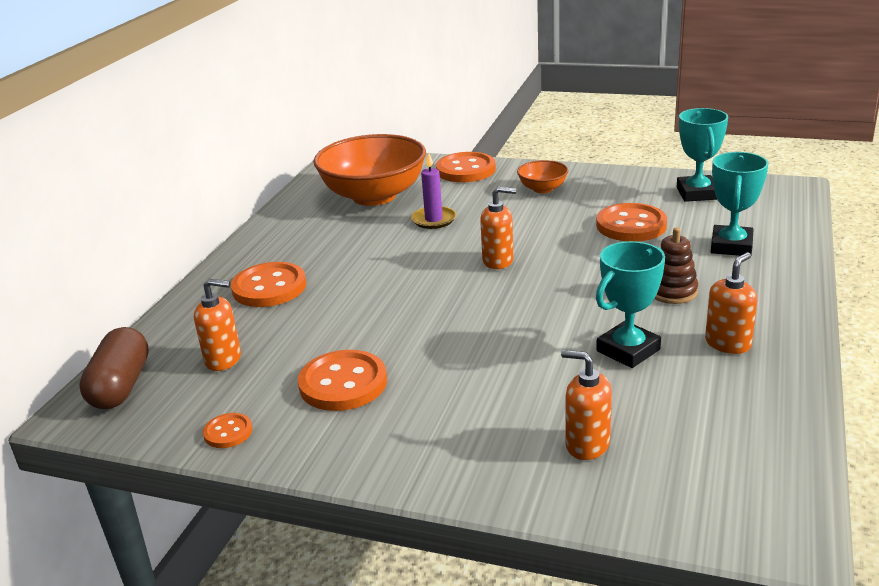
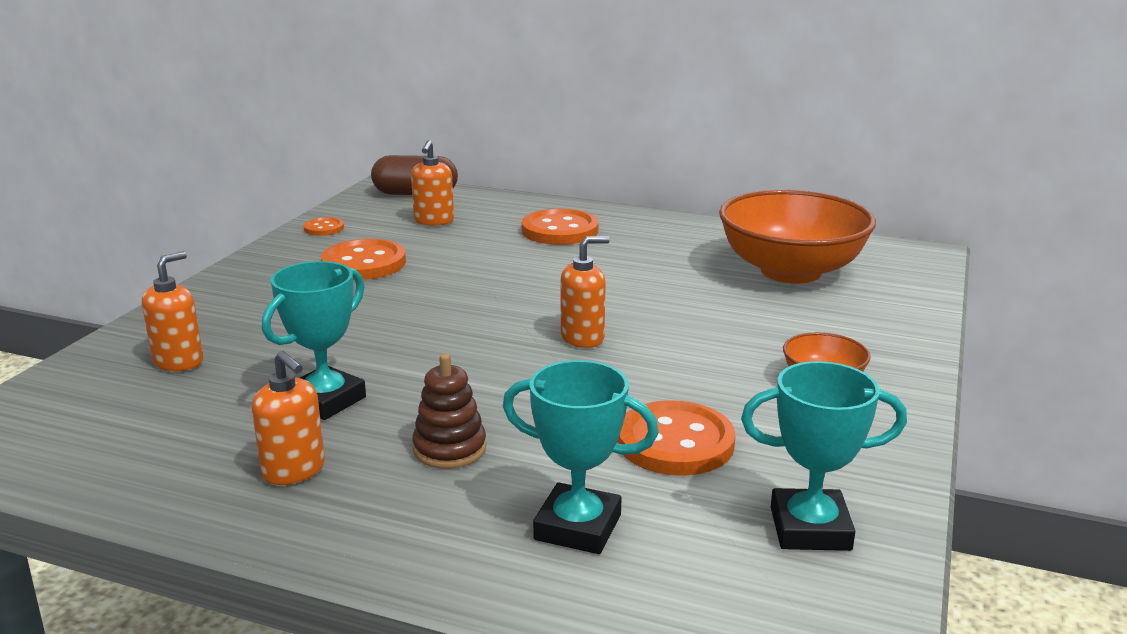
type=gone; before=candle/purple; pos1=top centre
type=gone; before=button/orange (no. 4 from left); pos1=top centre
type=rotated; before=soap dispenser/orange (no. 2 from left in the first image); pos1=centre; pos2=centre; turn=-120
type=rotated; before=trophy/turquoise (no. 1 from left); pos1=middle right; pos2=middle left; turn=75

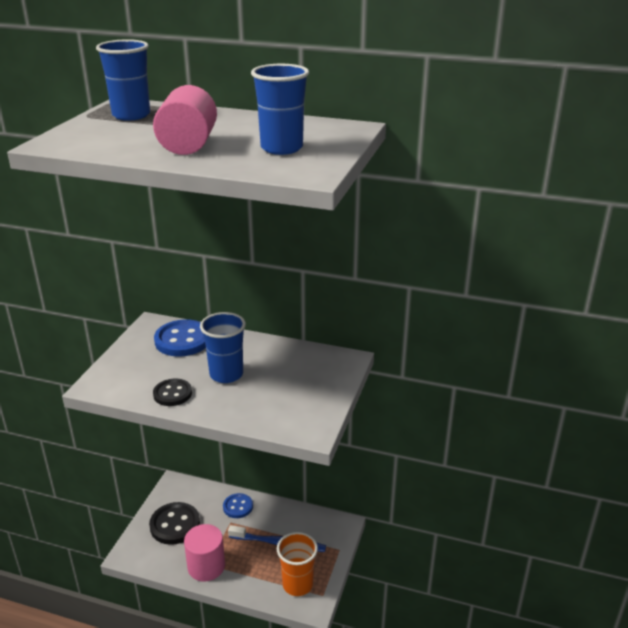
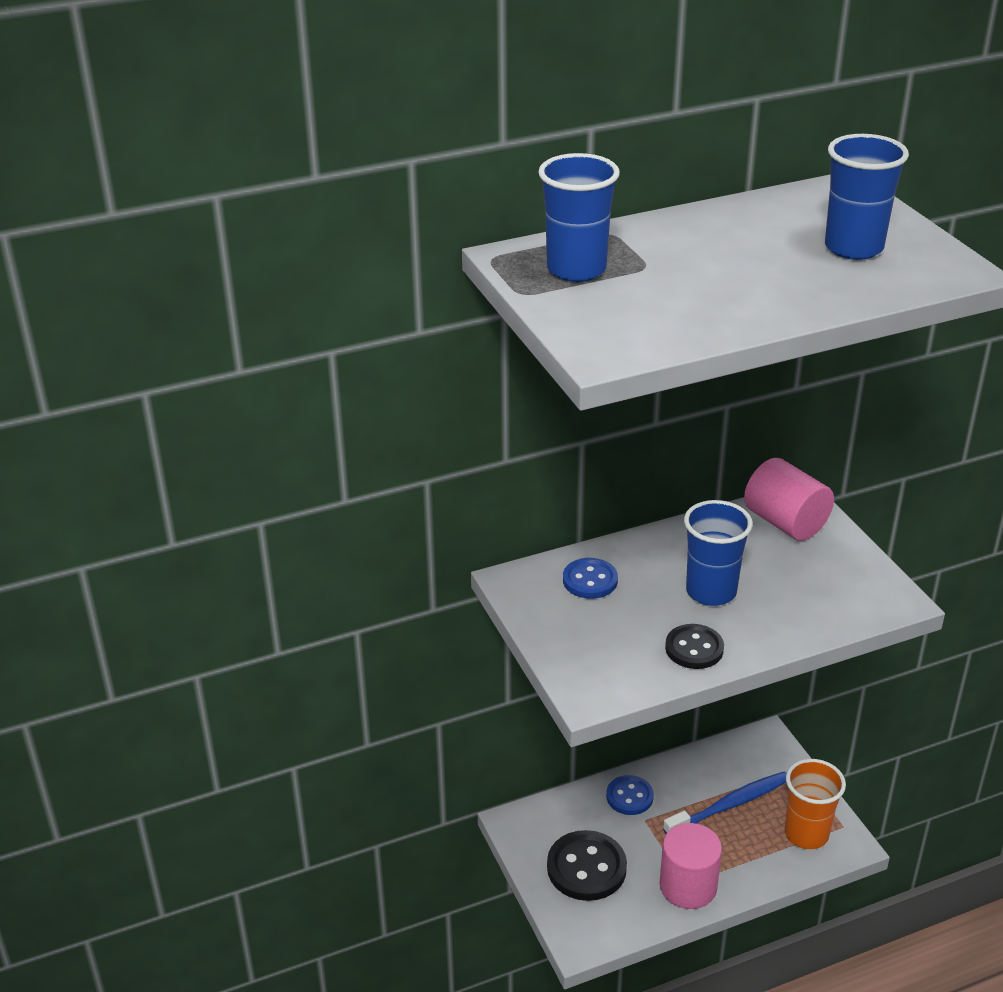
type=shifted; before=cylinder/pink (no. 1 from left in the first image); after=cylinder/pink (no. 2 from left); pos1=top left; pos2=middle right
type=scaled; before=button/blue (no. 1 from left); pos1=middle left; pos2=centre; scale=0.62

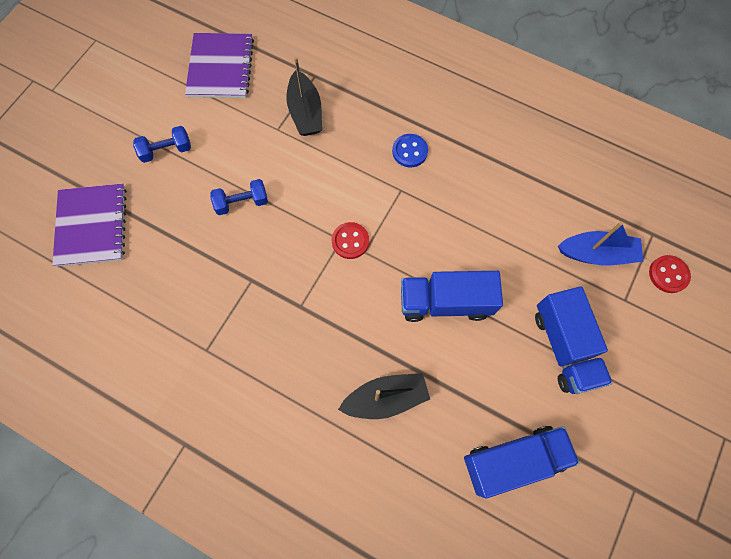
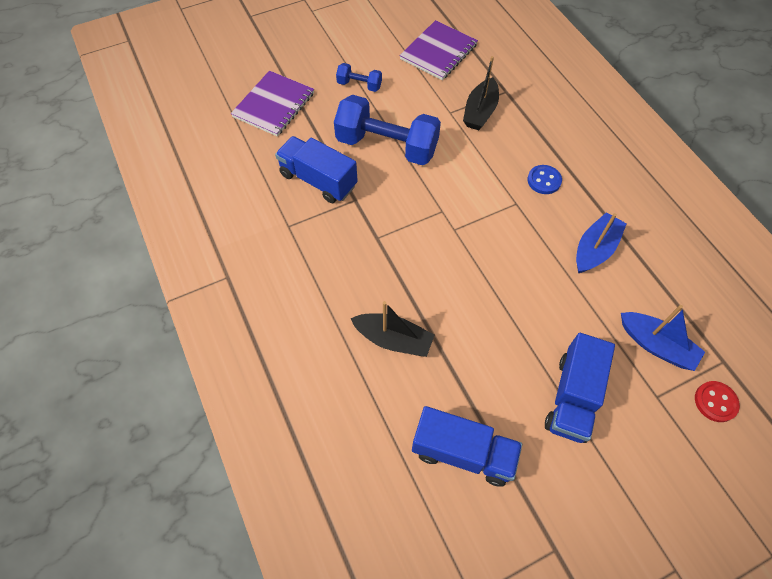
type=scaled; before=dumbbell/blue (no. 2 from left); pos1=middle left; pos2=top centre; scale=2.12
type=gone; before=button/red (no. 1 from left); pos1=centre
type=shifted; before=truck/blue (no. 1 from left); pos1=centre; pos2=top centre
type=new; after=boat/blue (no. 1 from left); pos2=middle right

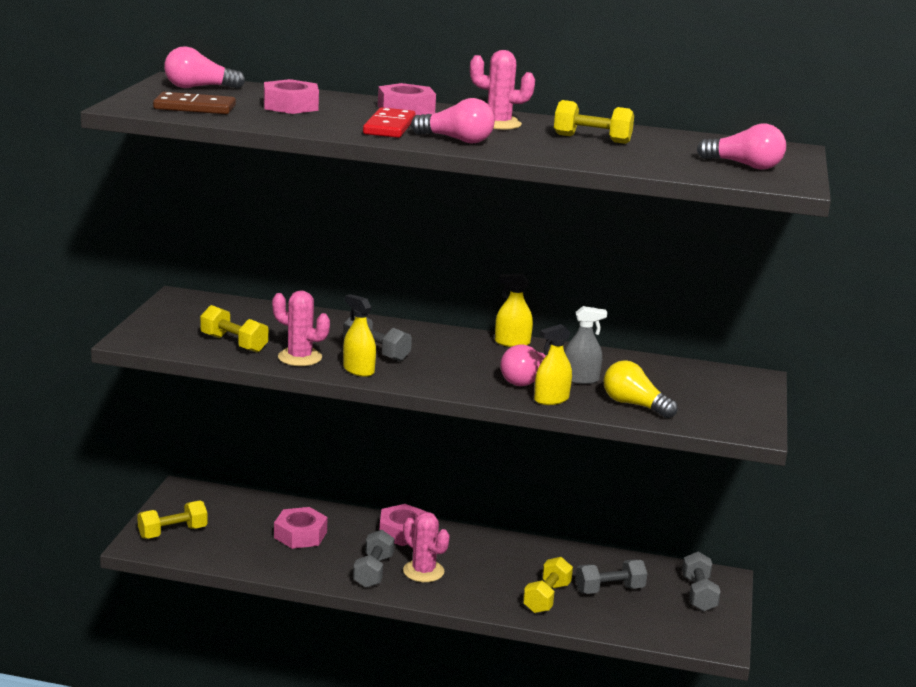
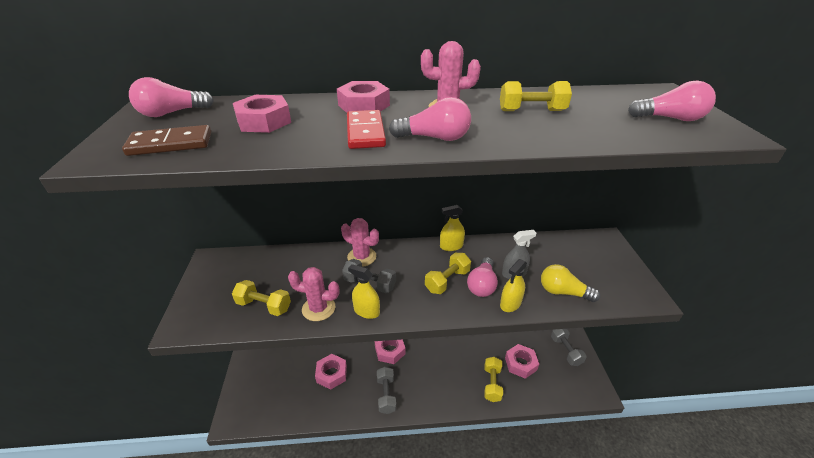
type=shifted; before=dumbbell/yellow (no. 1 from left in the first image); after=dumbbell/yellow (no. 2 from left); pos1=bottom left; pos2=centre
type=shifted; before=cactus/pink (no. 2 from left); pos1=bottom centre; pos2=centre
type=swapped; before=dumbbell/grey (no. 3 from left); after=nut/pink (no. 5 from left); pos1=bottom right; pos2=bottom centre

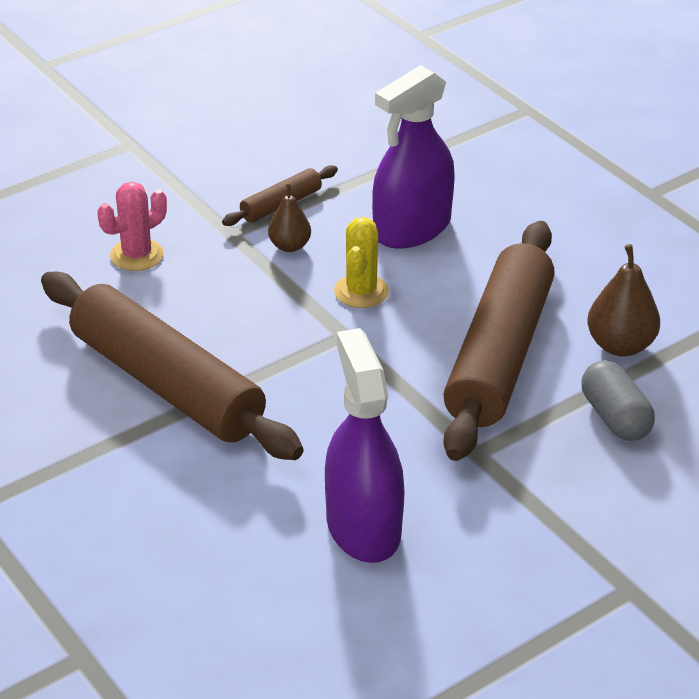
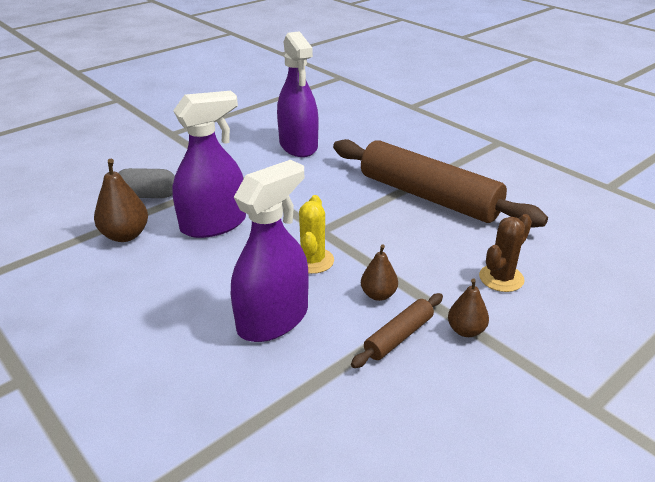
type=repainted; before=cactus/pink; after=cactus/brown; pos1=top left; pos2=middle right
type=swapped; before=rolling pin/brown (no. 3 from left); after=spray bottle/purple (no. 1 from left); pos1=middle right; pos2=middle left
type=rotated; before=capsule/grey; pos1=middle right; pos2=middle left; turn=-60
type=new; after=pear/brown (no. 3 from left); pos2=middle right

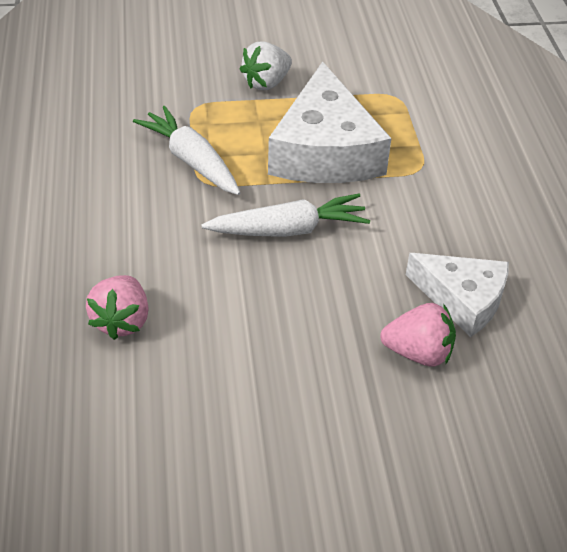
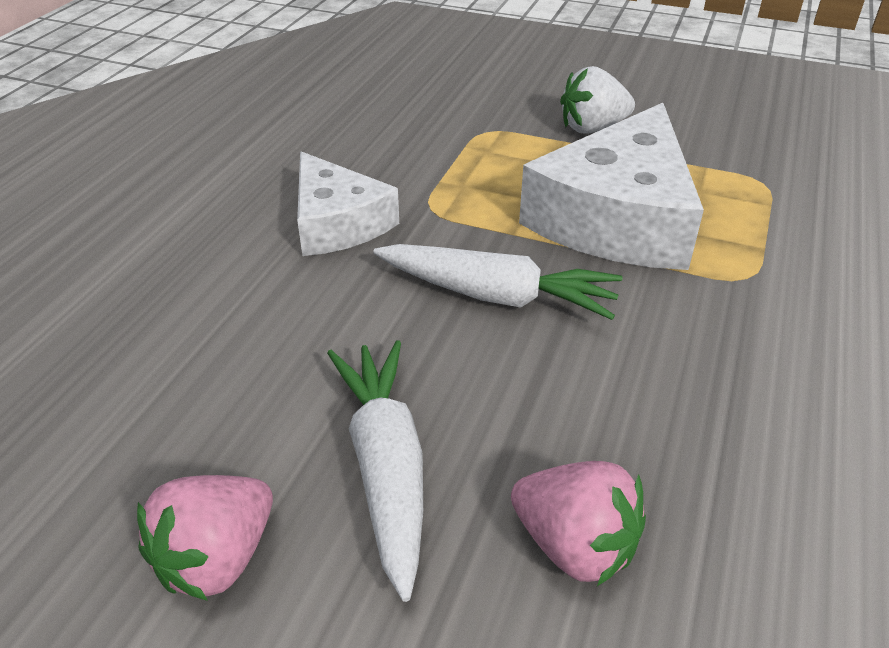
type=shifted; before=carrot/white (no. 1 from left); pos1=top left; pos2=bottom centre
type=shifted; before=cheese/white (no. 2 from left in the first image); after=cheese/white (no. 1 from left); pos1=middle right; pos2=top centre
type=shifted; before=strawberry/pink (no. 1 from left); pos1=middle left; pos2=bottom left

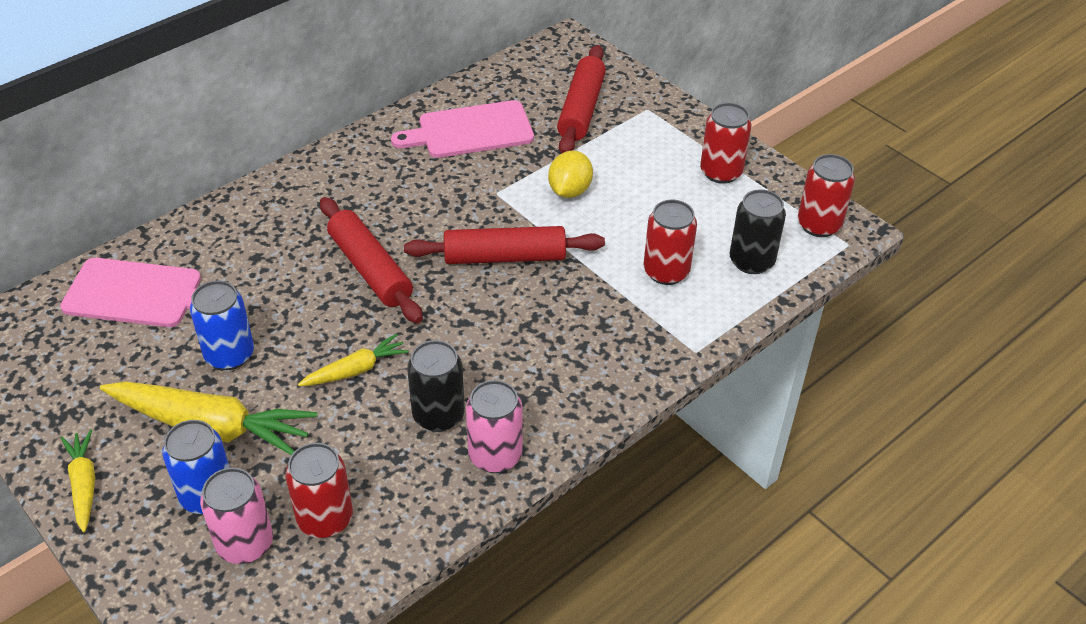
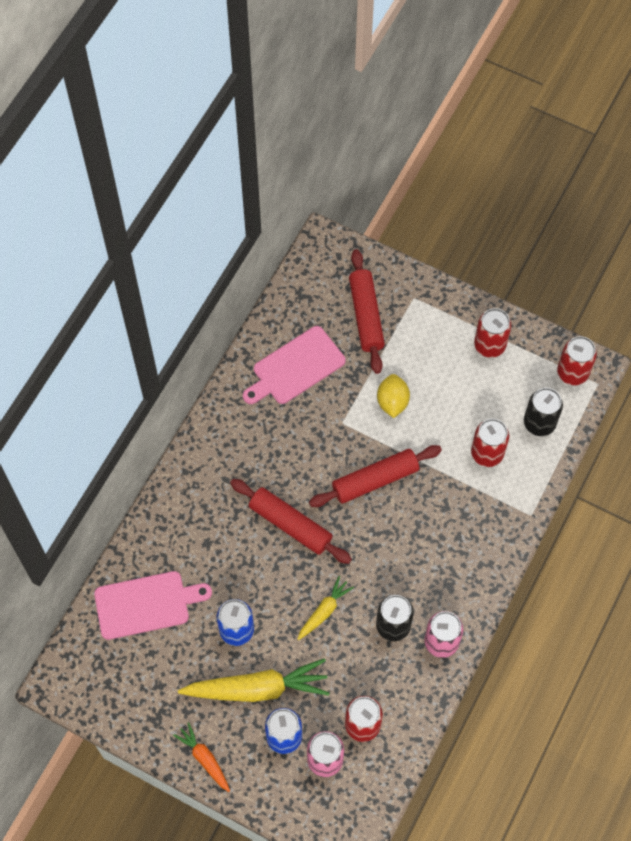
type=repainted; before=carrot/yellow (no. 1 from left); after=carrot/orange; pos1=bottom left; pos2=bottom left

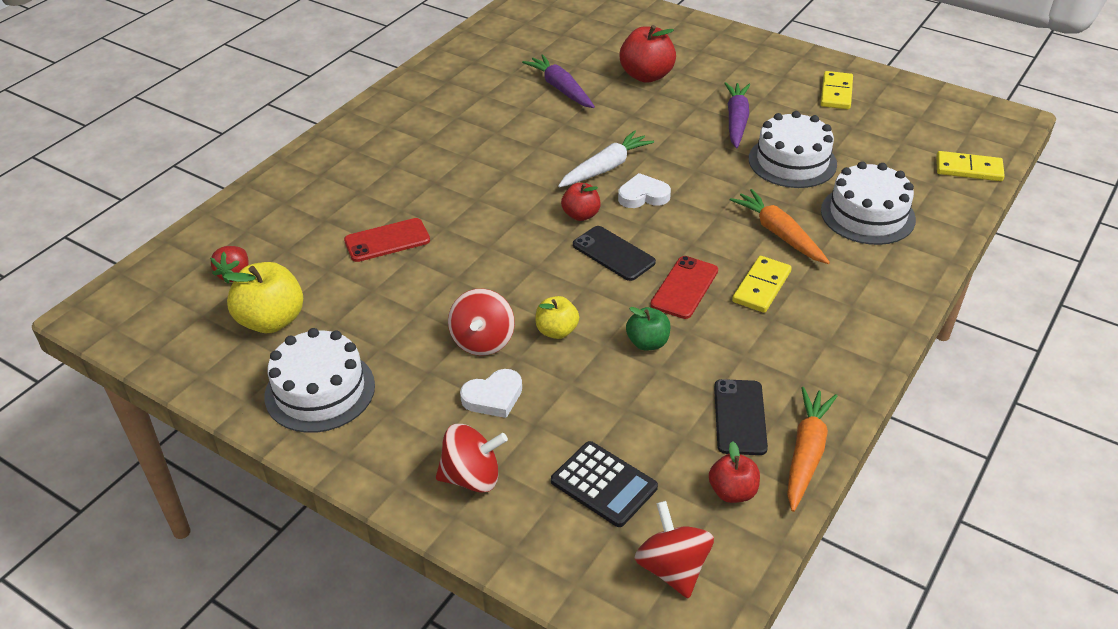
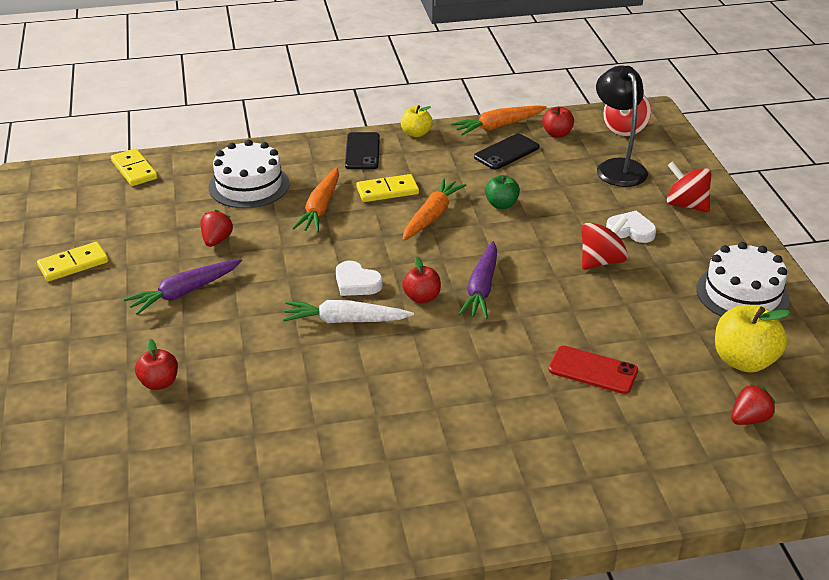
type=scaled; before=apple/red (no. 2 from left in the first image); pos1=top centre; pos2=middle left; scale=0.6
type=shifted; before=carrot/purple (no. 1 from left in the first image); after=carrot/purple (no. 2 from left); pos1=top centre; pos2=centre
type=swapped; before=cake/white (no. 2 from left); after=strawberry/red (no. 1 from left); pos1=top right; pos2=middle left
type=shifted; before=phone/black (no. 1 from left); pos1=centre; pos2=top centre
type=swapped; before=phone/red (no. 2 from left); after=carrot/orange (no. 2 from left); pos1=centre; pos2=centre
type=shifted; before=apple/yellow (no. 2 from left in the first image); after=apple/yellow (no. 1 from left); pos1=centre; pos2=top centre
type=swapped; before=calculator/black; after=lamp/black; pos1=bottom centre; pos2=top right

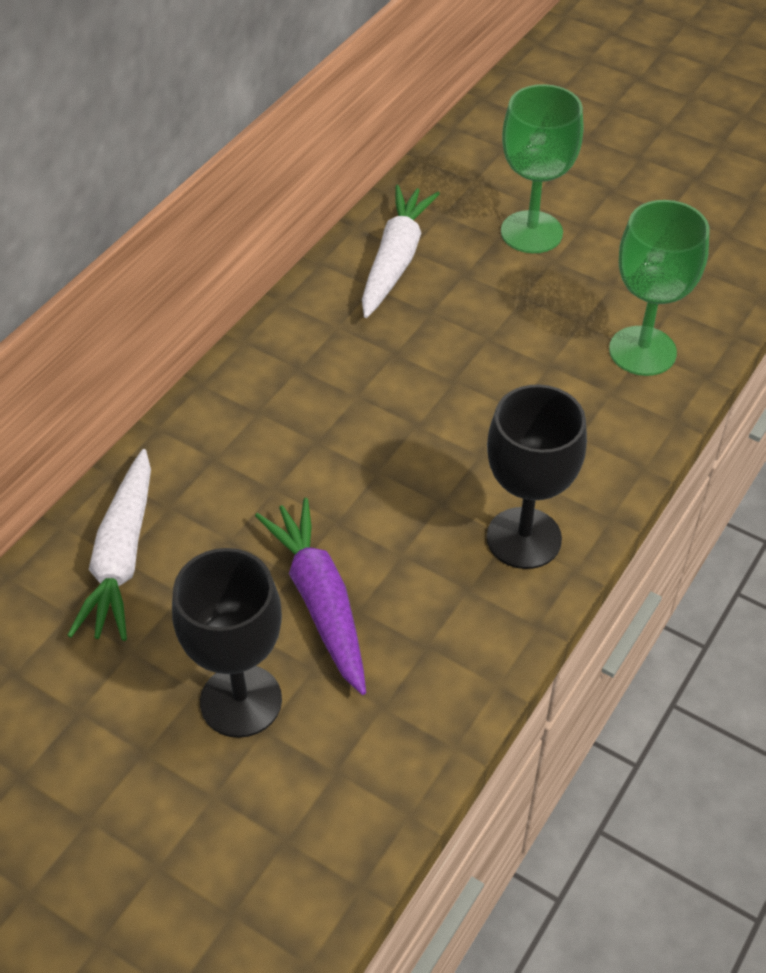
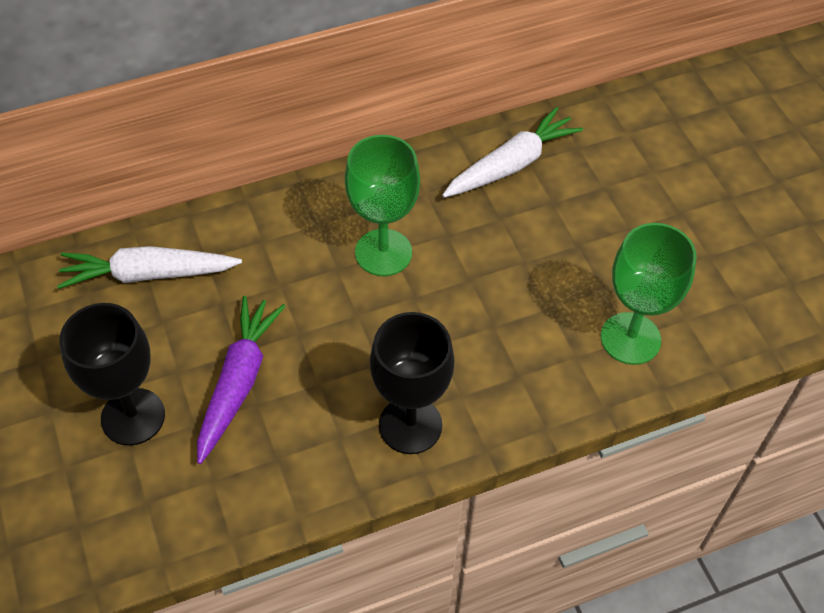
type=shifted; before=goblet/green (no. 1 from left); pos1=top right; pos2=centre
type=rotated; before=carrot/white (no. 1 from left); pos1=middle left; pos2=middle left; turn=45

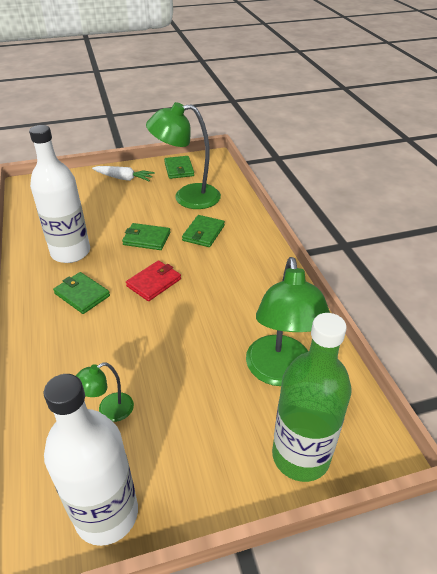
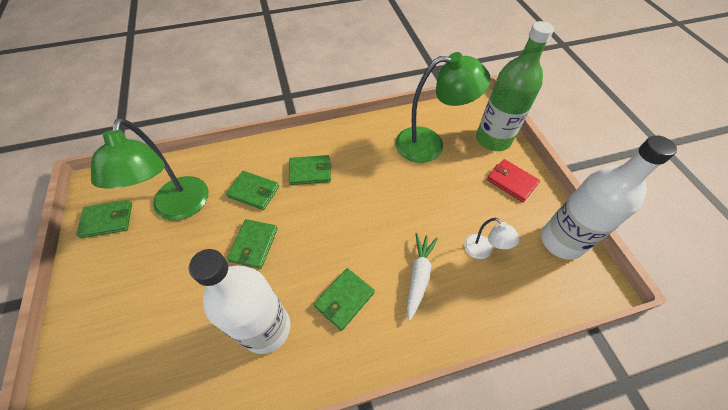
type=shifted; before=carrot/white; pos1=top left; pos2=bottom centre
type=shifted; before=wallet/red; pos1=centre; pos2=middle right
type=repainted; before=lamp/green (no. 1 from left); after=lamp/white; pos1=bottom left; pos2=middle right
type=new; after=wallet/green (no. 4 from left); pos2=centre

